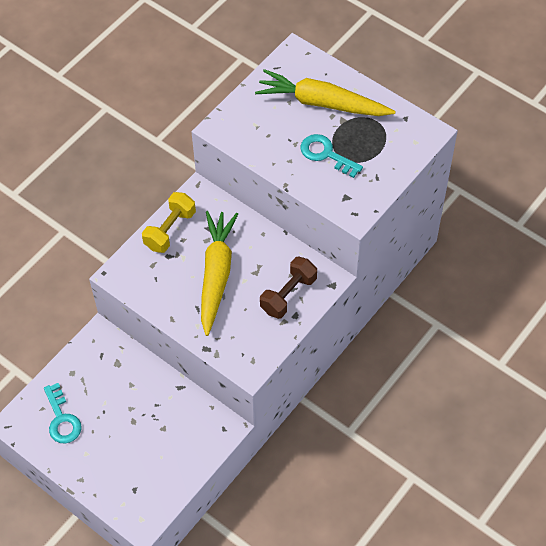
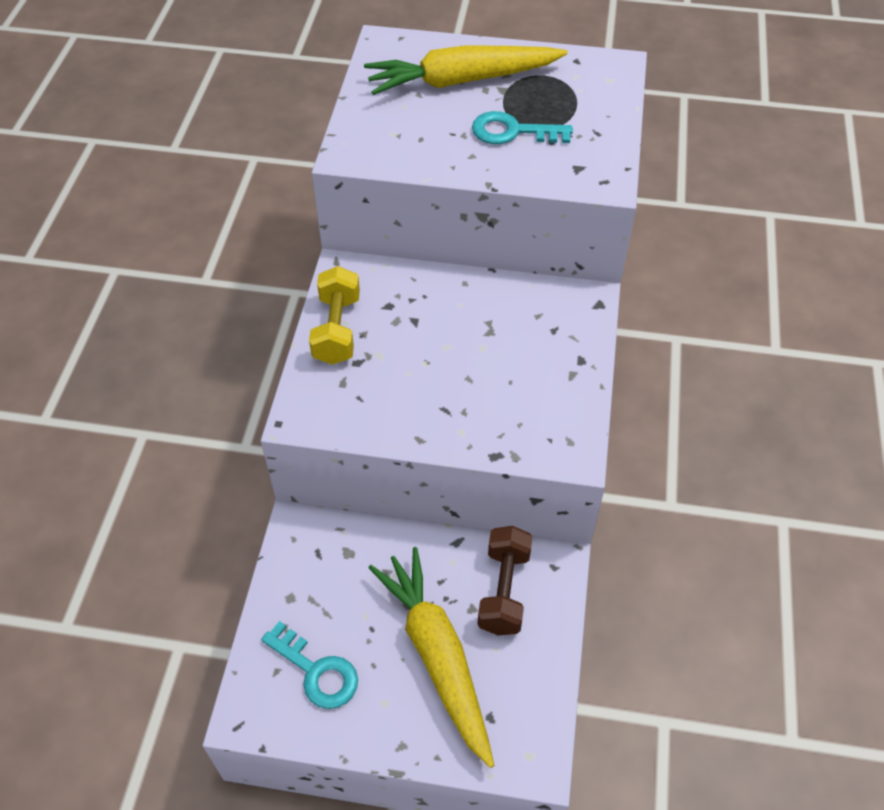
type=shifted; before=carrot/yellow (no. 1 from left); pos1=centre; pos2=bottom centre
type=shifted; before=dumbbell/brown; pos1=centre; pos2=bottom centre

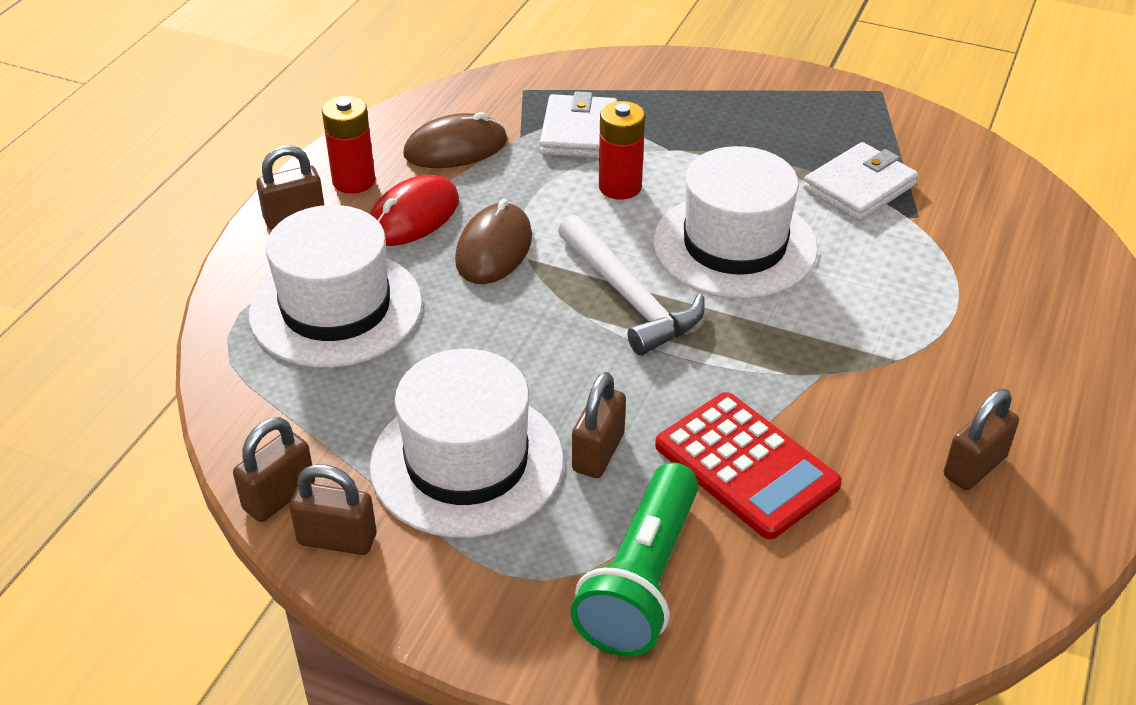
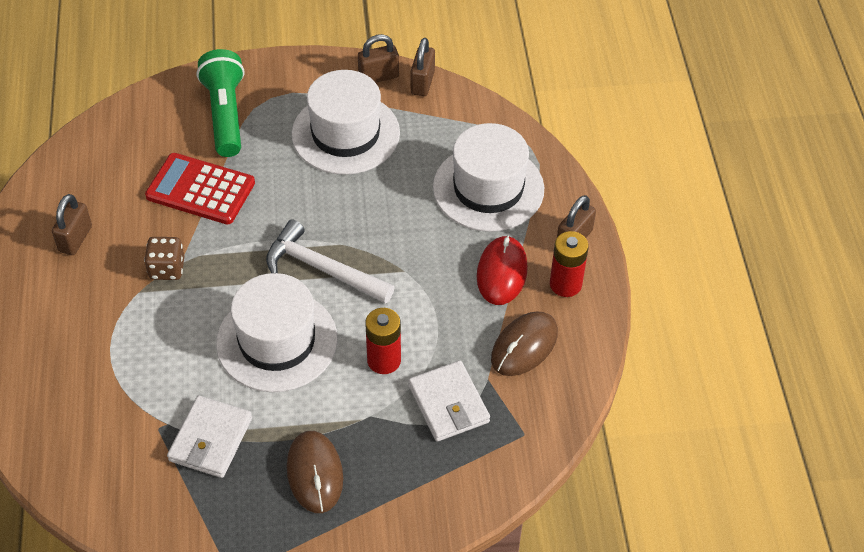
type=shifted; before=mouse/brown (no. 2 from left in the first image); after=mouse/brown (no. 1 from left); pos1=centre; pos2=bottom centre
type=gone; before=padlock/brown (no. 4 from left); pos1=centre
type=new; after=dice/brown; pos2=middle left

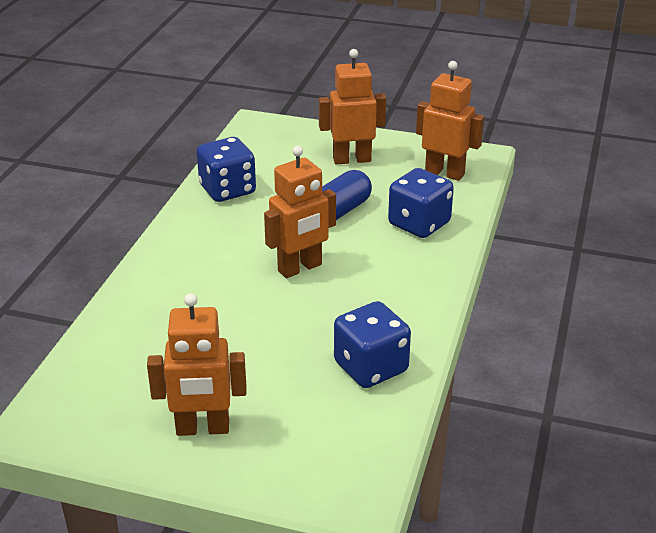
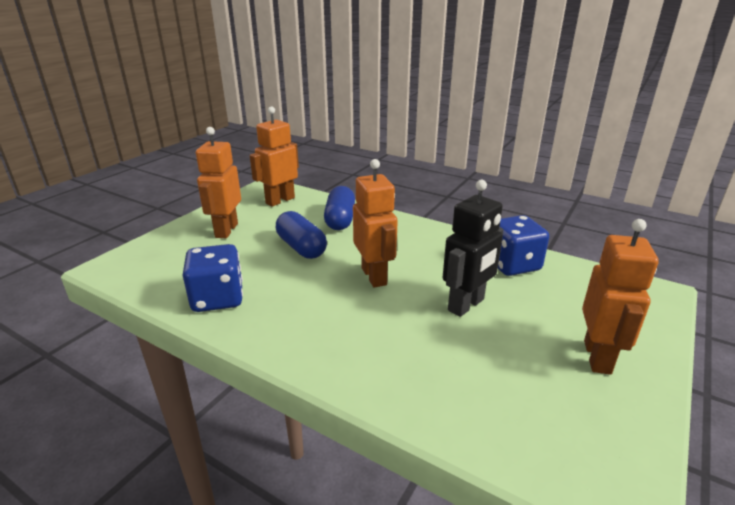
type=swapped; before=dice/blue (no. 3 from left); after=capsule/blue (no. 2 from left); pos1=centre; pos2=centre
type=new; after=robot/black; pos2=centre

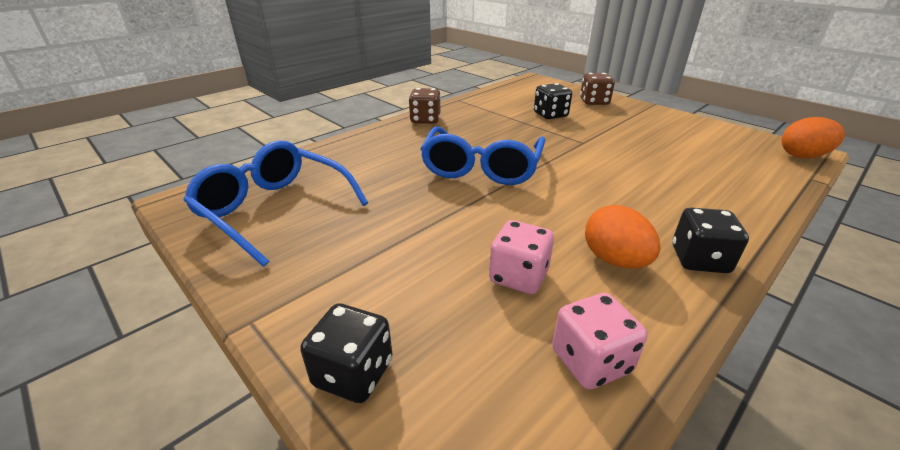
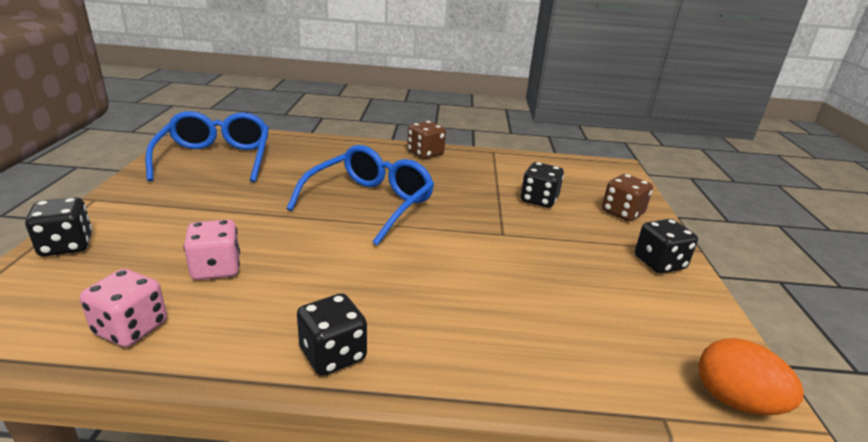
type=rotated; before=glasses/blue (no. 2 from left); pos1=centre; pos2=centre; turn=150
type=gone; before=egg/orange (no. 1 from left); pos1=middle right
type=new; after=dice/black (no. 4 from left); pos2=middle right

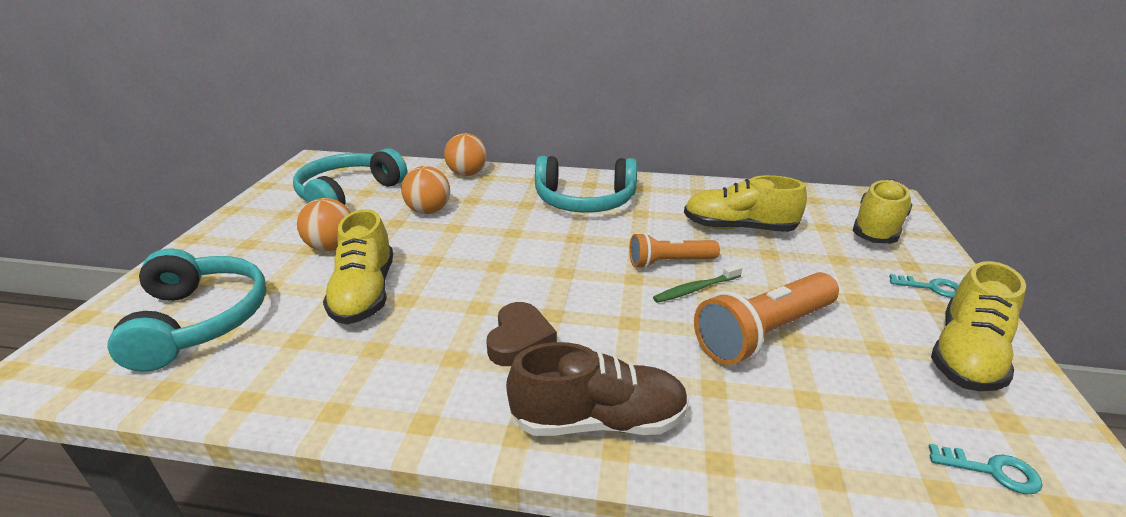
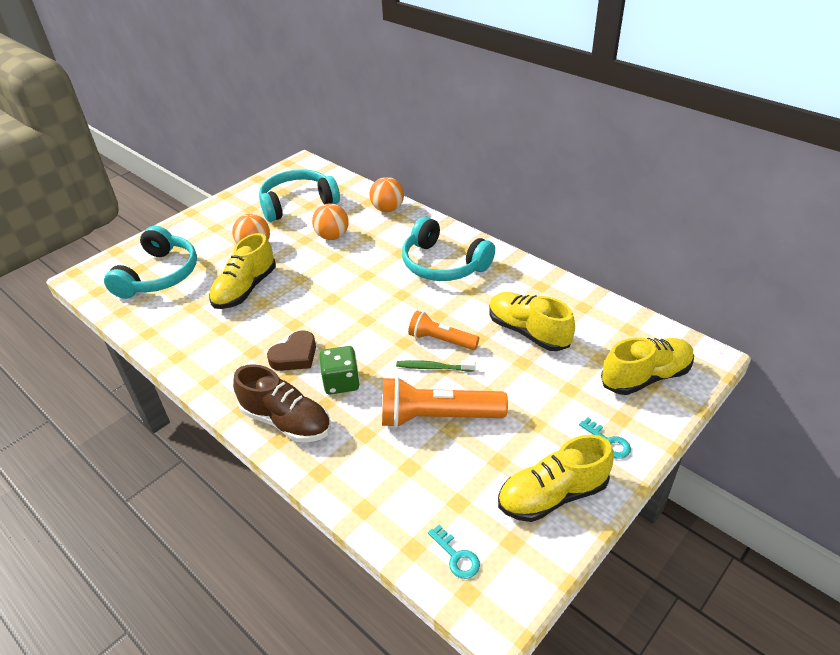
type=new; after=dice/green; pos2=centre

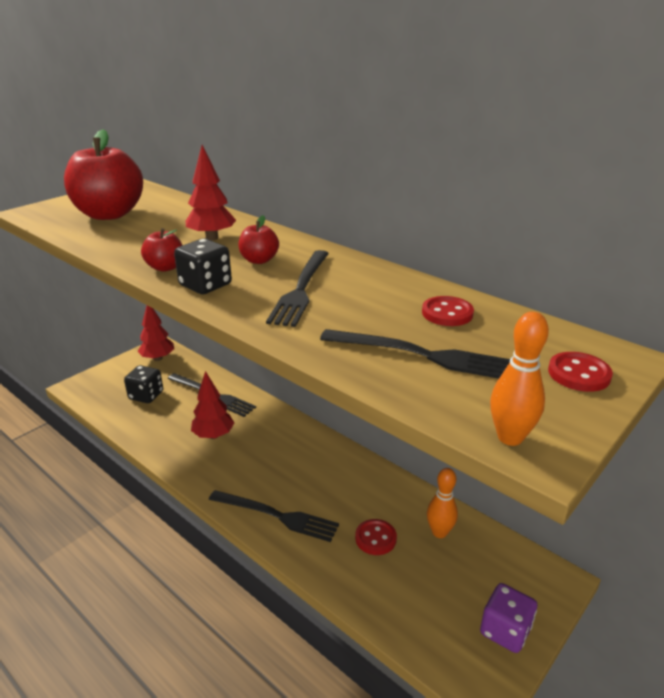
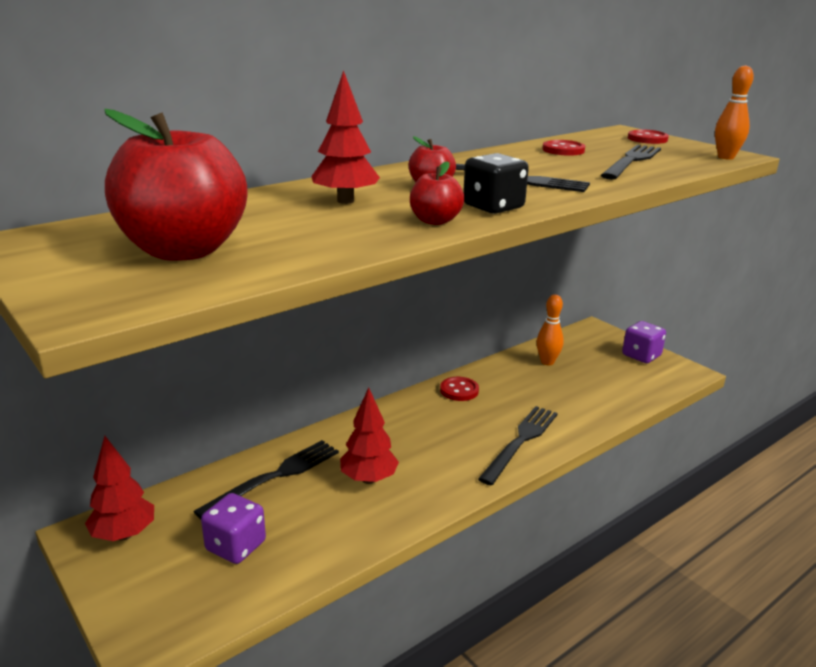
type=repainted; before=dice/black (no. 1 from left); after=dice/purple (no. 1 from left); pos1=middle left; pos2=bottom left
type=shifted; before=button/red (no. 1 from left); pos1=bottom centre; pos2=centre

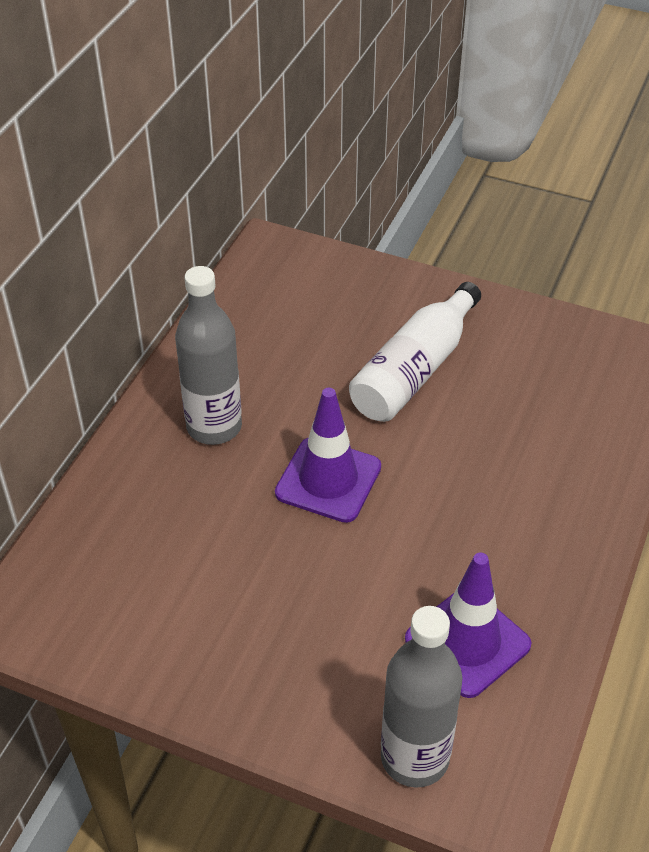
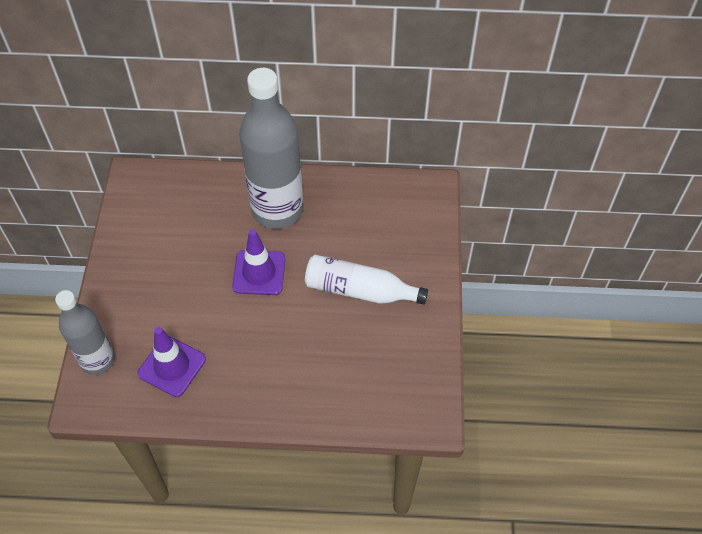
type=scaled; before=bottle/grey (no. 1 from left in the first image); pos1=middle left; pos2=top centre; scale=1.66

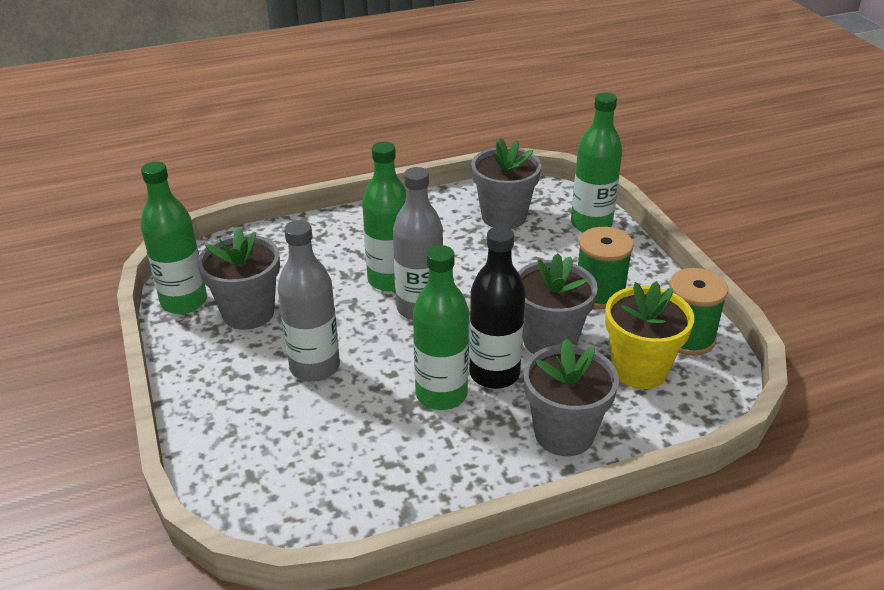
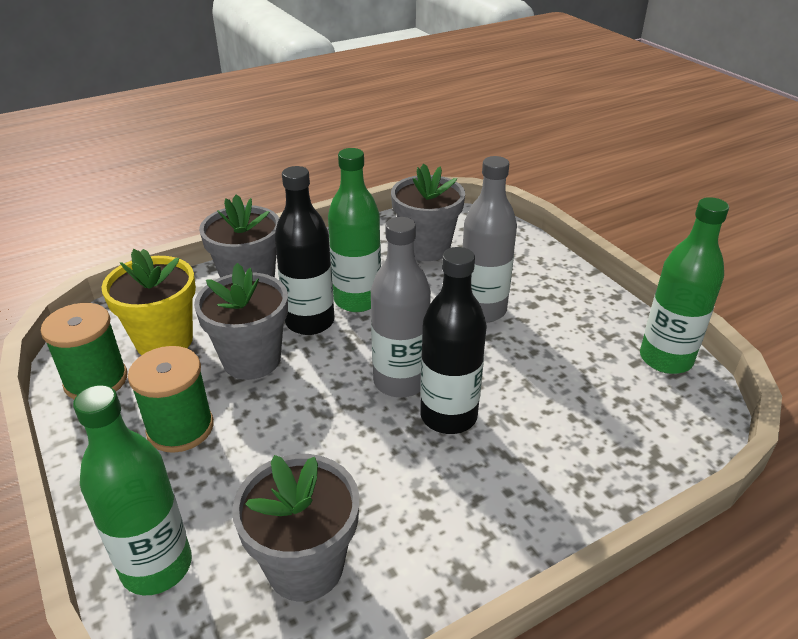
type=repainted; before=bottle/green (no. 2 from left); after=bottle/black (no. 2 from left); pos1=centre; pos2=centre
type=shifted; before=flower pot/grey (no. 1 from left in the first image); after=flower pot/grey (no. 4 from left); pos1=middle left; pos2=top centre

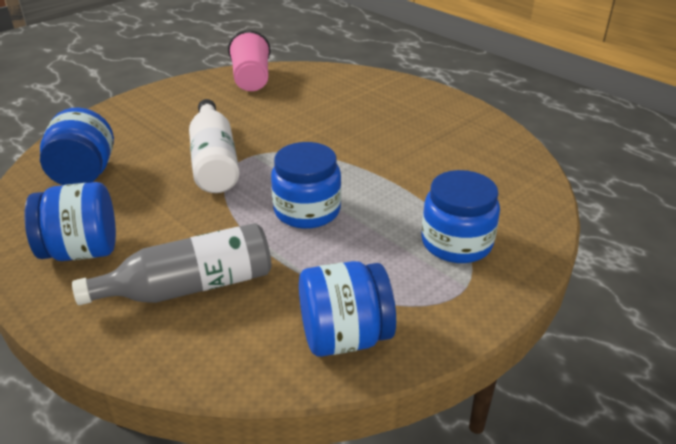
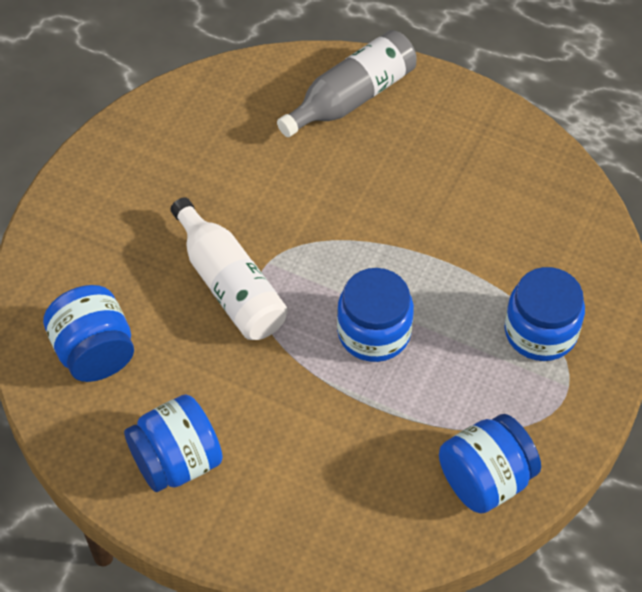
type=gone; before=cup/pink; pos1=top centre
type=shifted; before=bottle/grey; pos1=middle left; pos2=top centre

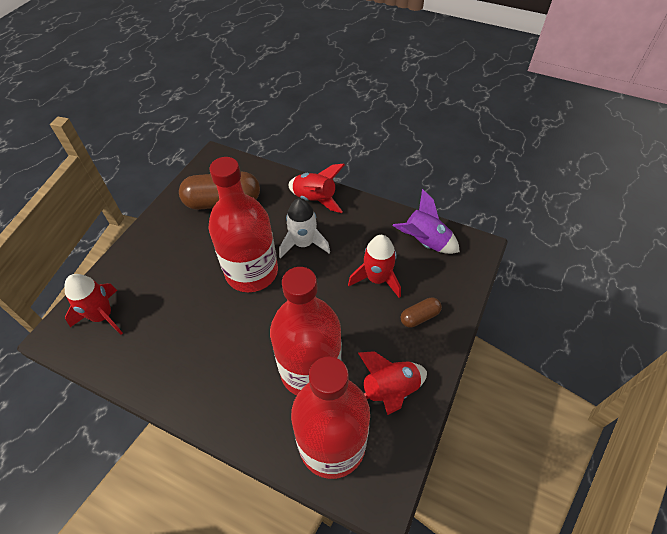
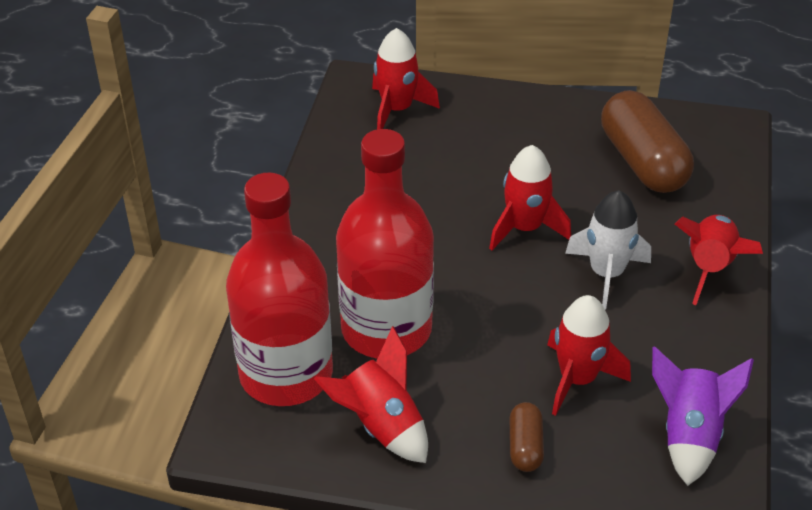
type=swapped; before=bottle/red (no. 1 from left); after=rocket/red (no. 3 from left); pos1=centre; pos2=centre
type=rotated; before=capsule/brown (no. 2 from left in the first image); pos1=centre; pos2=bottom centre; turn=45

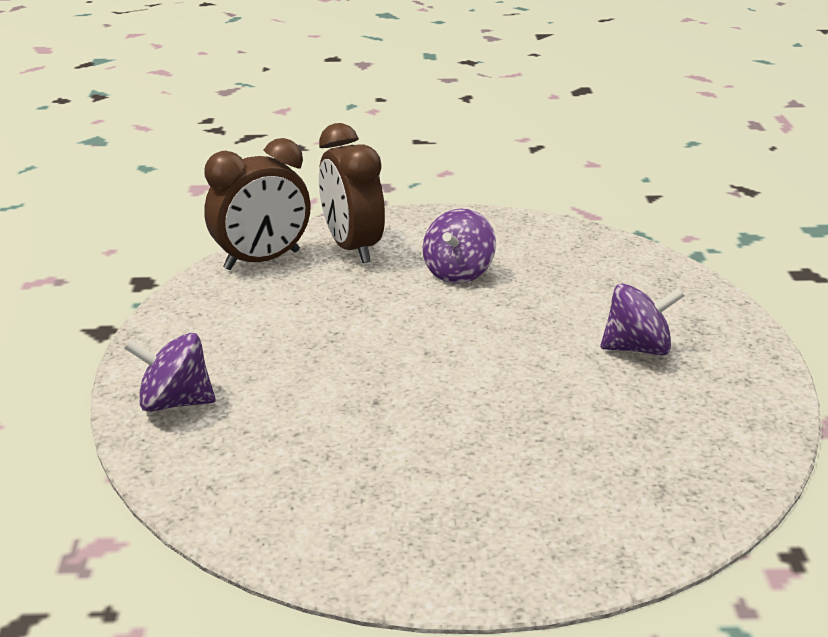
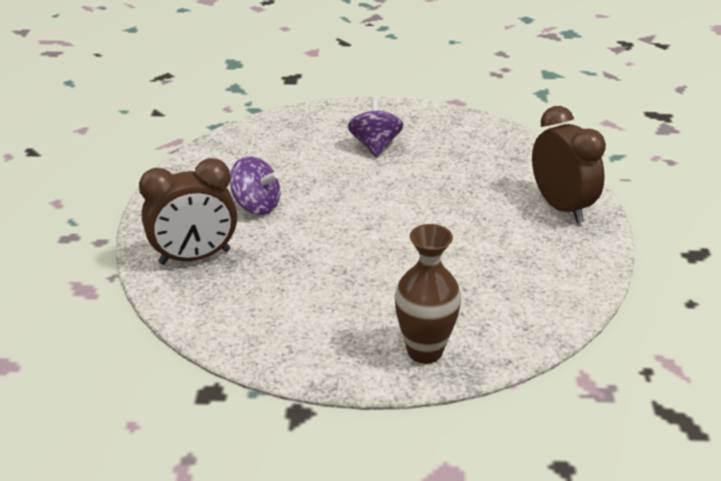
type=shifted; before=clock/brown (no. 1 from left in the first image); after=clock/brown (no. 2 from left); pos1=top left; pos2=middle right
type=swapped; before=spinning top/purple (no. 1 from left); after=vase/brown; pos1=middle left; pos2=centre

